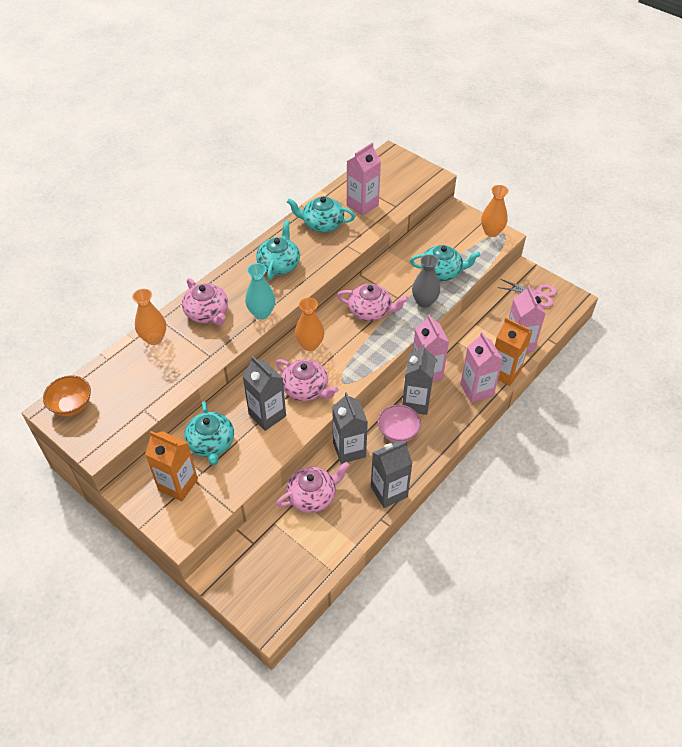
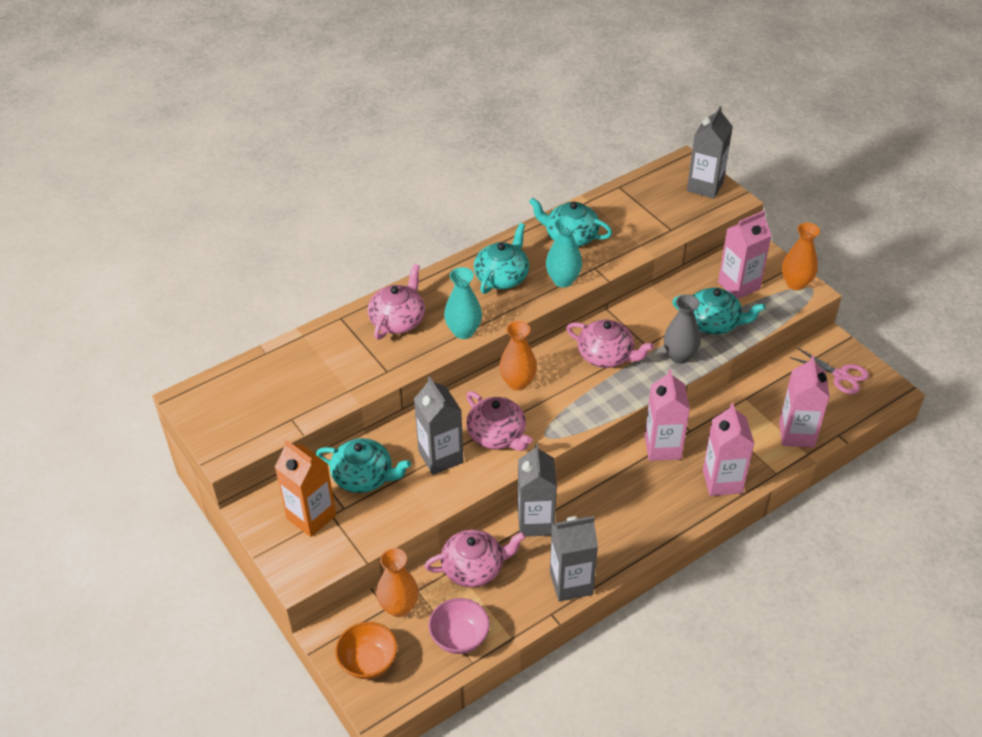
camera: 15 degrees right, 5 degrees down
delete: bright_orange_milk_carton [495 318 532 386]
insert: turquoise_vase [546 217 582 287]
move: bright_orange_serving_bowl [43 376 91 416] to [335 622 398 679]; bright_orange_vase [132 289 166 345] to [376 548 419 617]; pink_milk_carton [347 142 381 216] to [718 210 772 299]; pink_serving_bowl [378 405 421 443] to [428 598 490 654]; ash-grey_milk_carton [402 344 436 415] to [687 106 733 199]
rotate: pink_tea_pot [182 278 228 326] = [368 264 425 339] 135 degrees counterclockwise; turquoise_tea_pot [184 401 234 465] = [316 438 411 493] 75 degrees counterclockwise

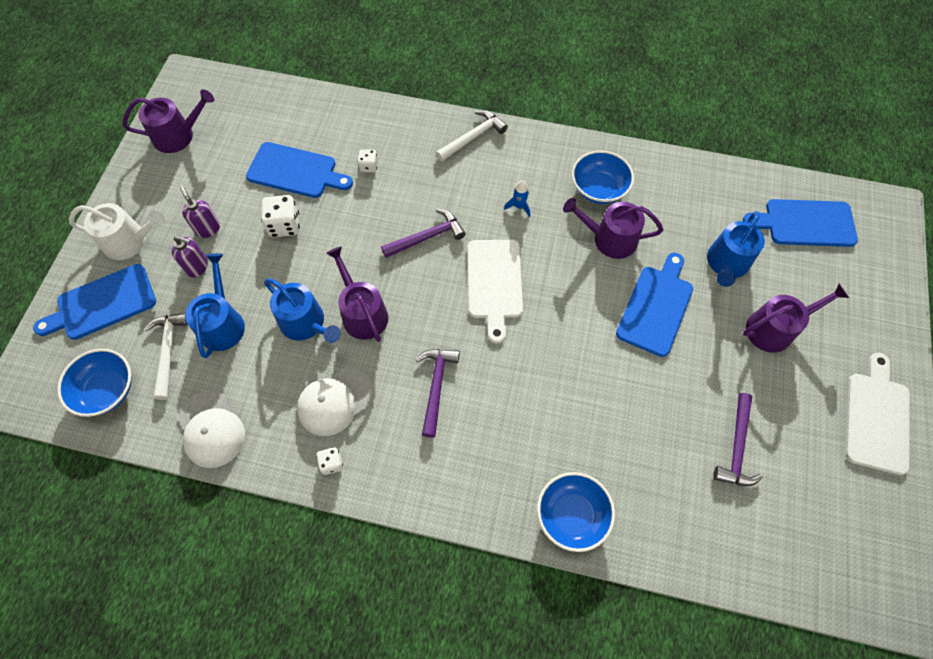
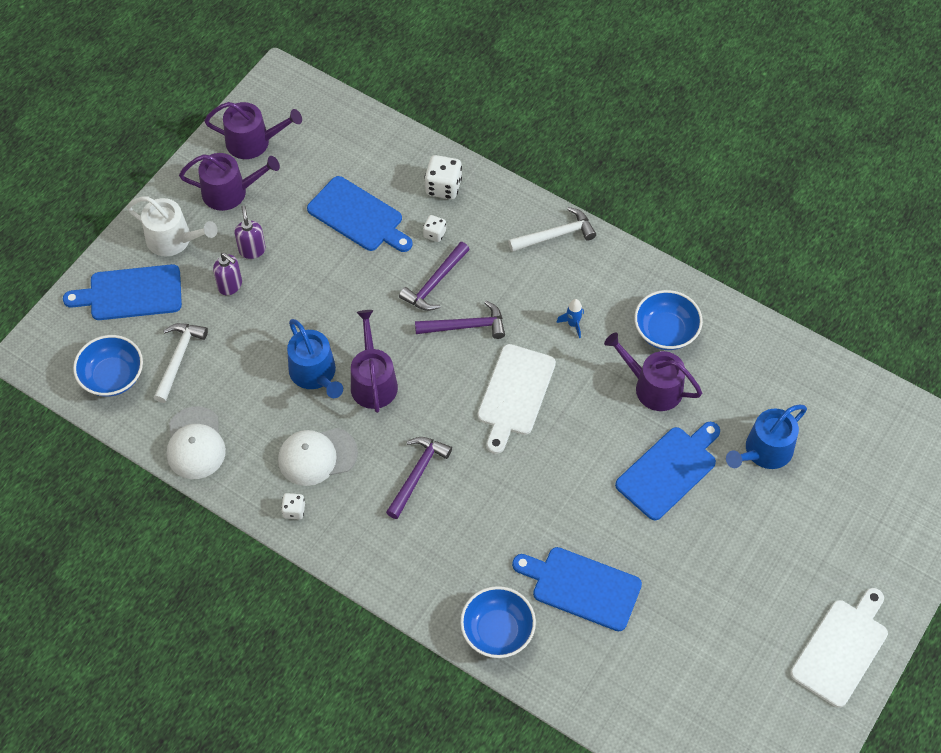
camera: 20 degrees right, 5 degrees down
delete: royal_blue_watering_pot [185 253 245 358]
move: white_die [261 195 300 237] to [425 155 462 199]; purple_carpenter's_hammer [713 393 763 486] to [399 242 470 311]; royal_blue_bread_board [743 199 858 247] to [512 547 642 631]; purple_watering_pot [743 284 849 353] to [179 153 280 211]

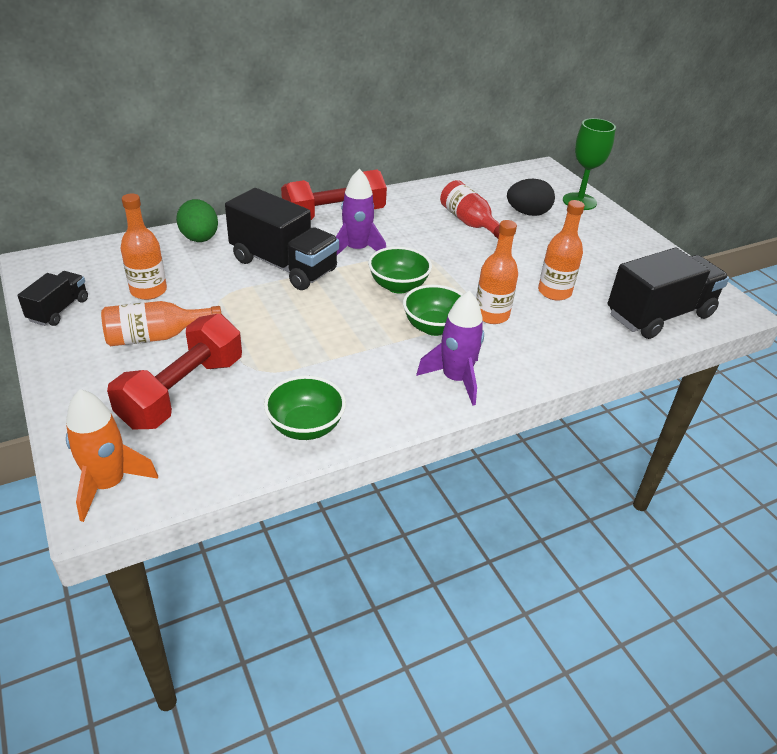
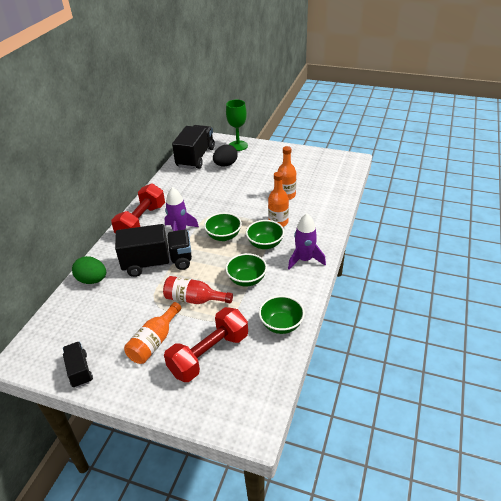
camera: 40 degrees left, 0 degrees up
delete: bright_orange_spaceship [66 389 158 522]; bright_orange_flask [121 193 167 300]
insert: green_serving_bowl [225 253 267 286]
move: scarlet_flask [440 180 500 239] to [163 276 233 304]; ebony_lorry [608 248 729 339] to [172 125 215 169]
rotate: scarlet_free_weight [107 314 242 429] = [164 307 248 382] 60 degrees clockwise

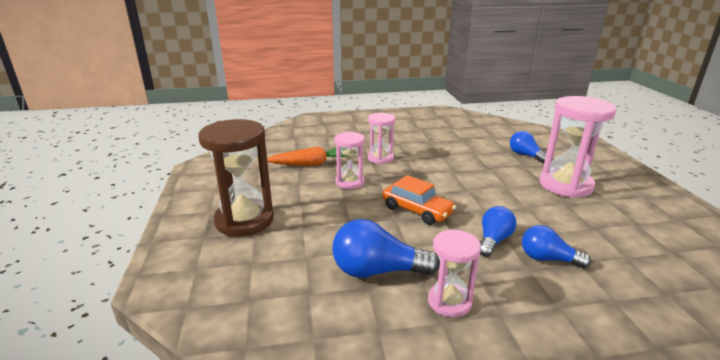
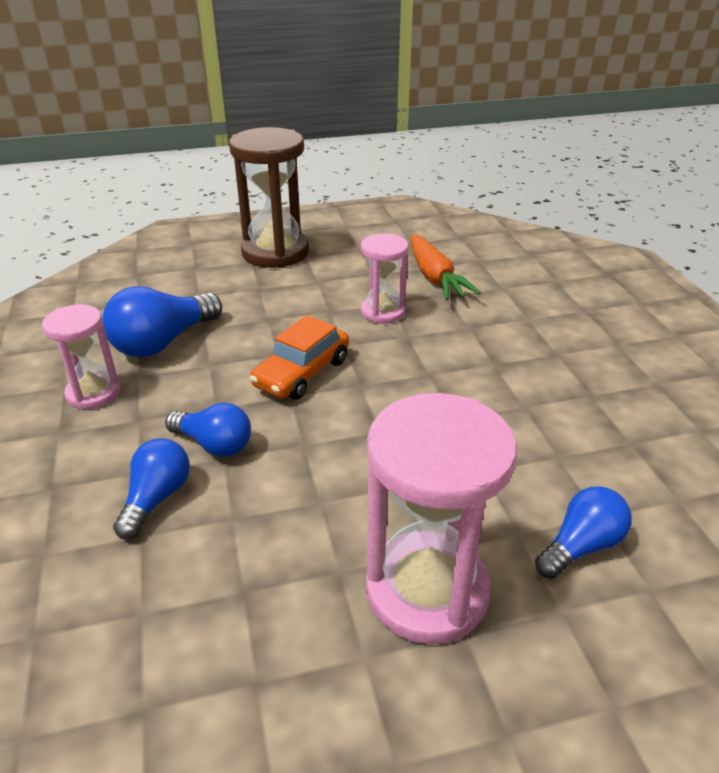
camera: 85 degrees right, 10 degrees up
delete: pink_hourglass [368 113 395 164]
rotate: royal_blue_bulb [332 219 440 278] = [102 286 222 358] 135 degrees counterclockwise

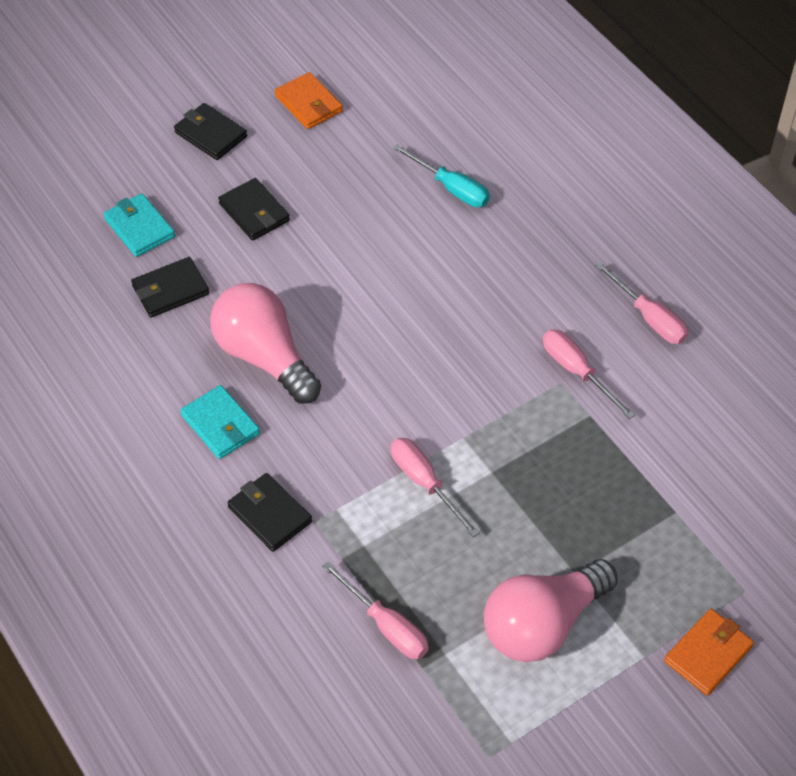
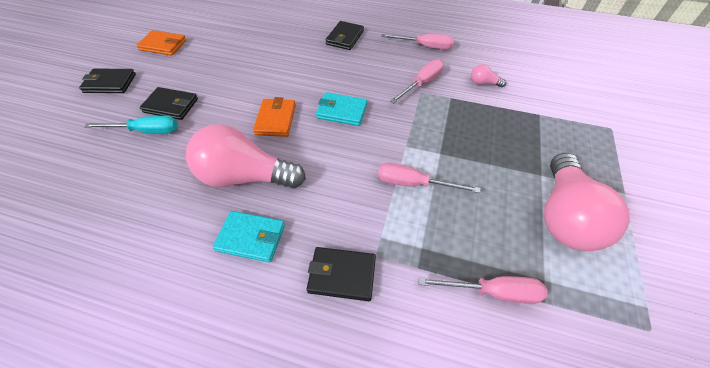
camera: 40 degrees left, 0 degrees up
insert: pink_bulb [471 64 506 87]
move: turquoise_card_wallet [104 193 175 257] to [316 92 367 126]; ebony_card_wallet [131 257 209 318] to [325 21 364 50]; turquoise_screwdriver [393 144 490 207] to [85 116 178 134]; bright_orange_card_wallet [664 609 754 696] to [253 97 296 137]
rotate: pink_screwdriver [543 329 635 419] = [390 59 444 103] 120 degrees clockwise

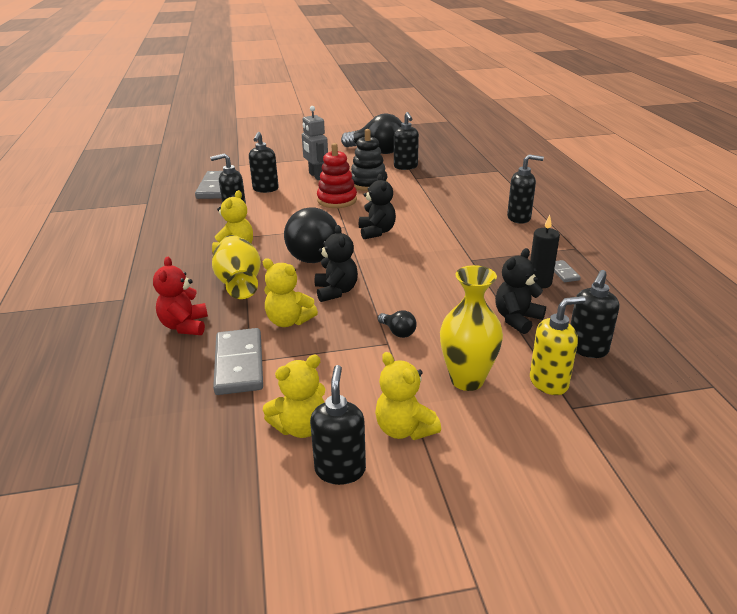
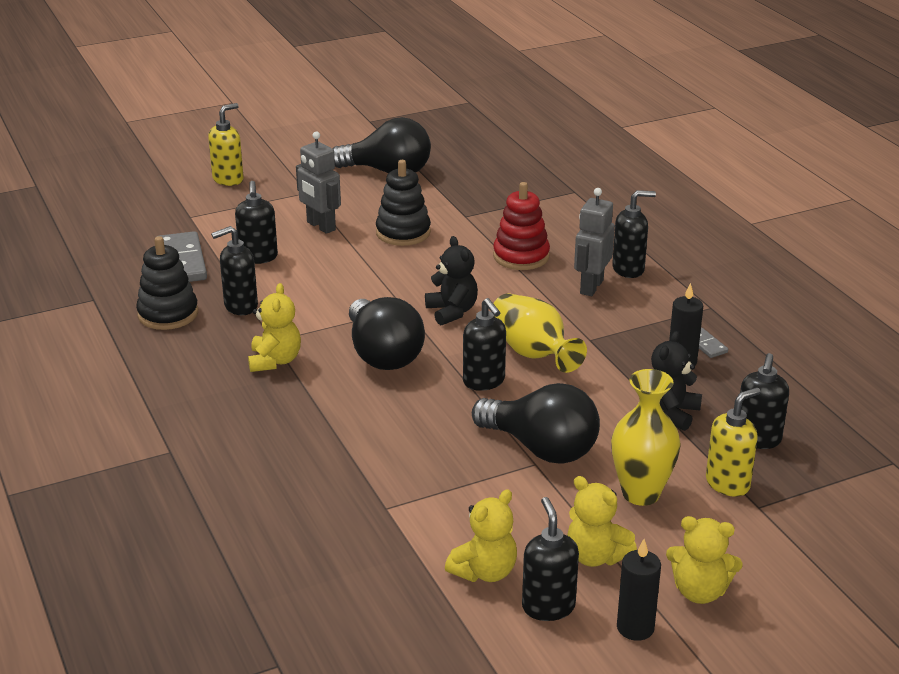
camera: 15 degrees left, 0 degrees up
delete: scarlet_stuffed_bear [153 257 208 335]; ash-grey_domino_piece [213 328 263 395]; ebony_stuffed_bear [315 225 358 302]
insert: ebony_stacking_rings [136 236 198 330]; bright_yellow_pump_bottle [208 103 244 186]; ash-grey_toy_robot [574 188 615 296]; ebony_pillar_candle [617 539 661 641]
move: bright_yellow_vase [212 235 261 299] to [493 293 587 373]; bright_yellow_stuffed_bear [263 258 318 327] to [666 516 743 604]; scarlet_stacking_rings [317 143 357 208] to [493 182 550 270]; ebony_pump_bottle [394 112 419 170] to [463 298 506 391]
resize: ebony_bulb [378 310 417 338] = [472 383 600 464] x2.42

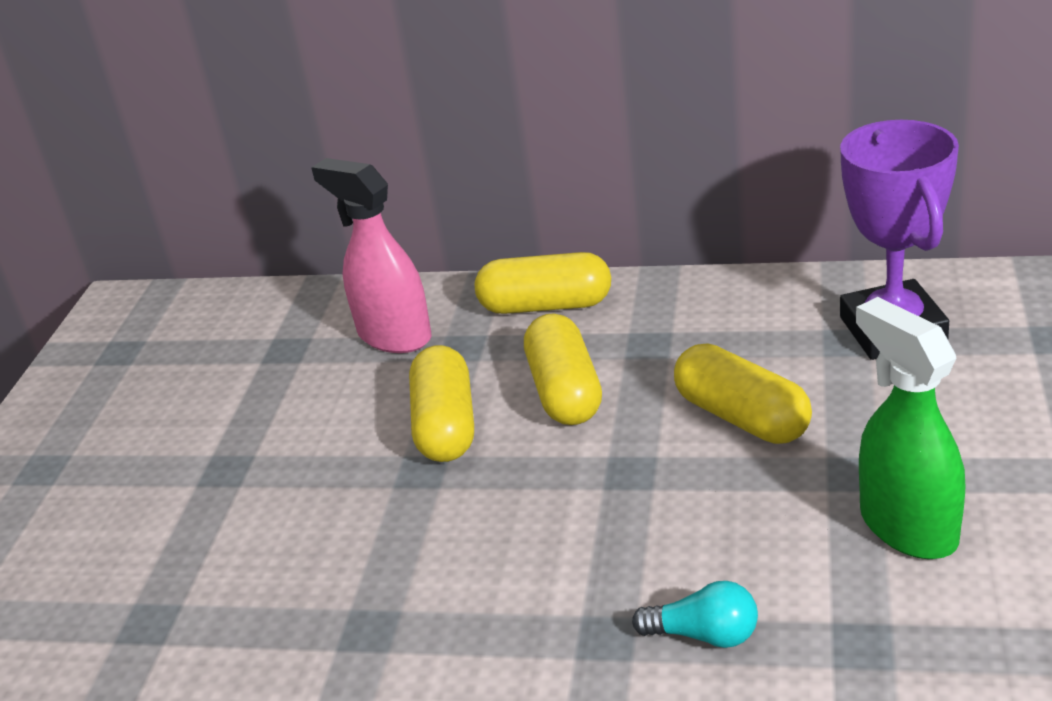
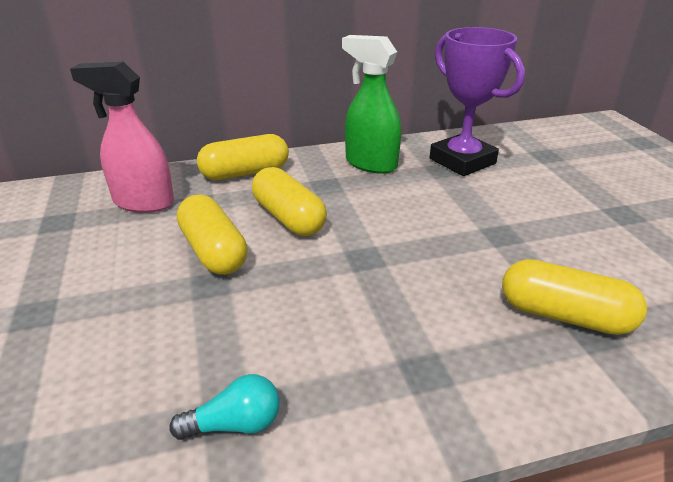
camera: 30 degrees left, 0 degrees up
move: turquoise_bulb [632 581 758 648] to [169 374 280 440]; bright_yellow_pill [674 343 812 444] to [502 259 647 335]; green_spray_bottle [856 297 965 559] to [342 35 401 174]

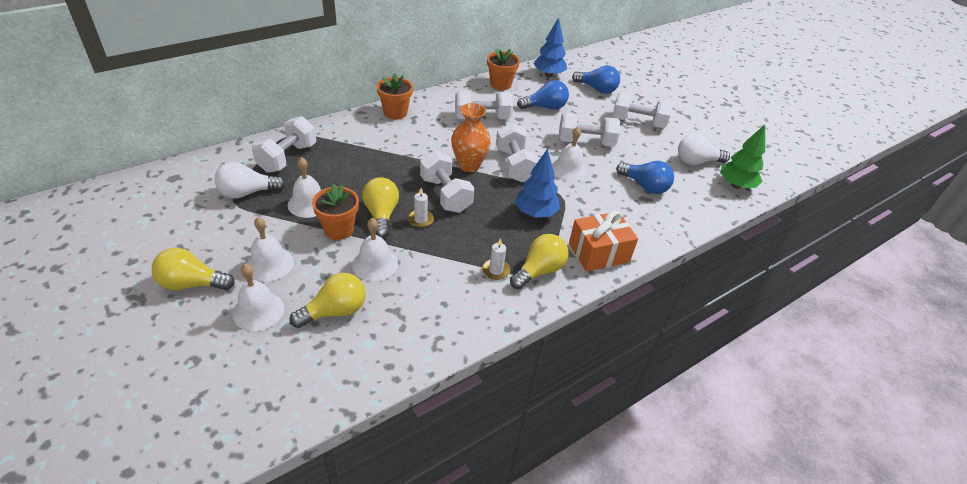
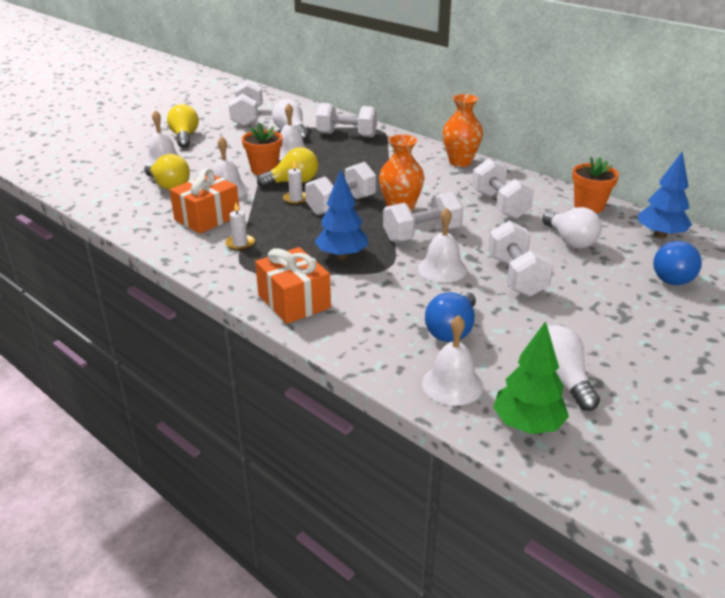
camera: 80 degrees right, 10 degrees down
delete: bright_yellow_bulb [510 234 569 289]
insert: bright_orange_wrapped_gift [170 168 240 234]
move: white_school_bell [247 217 294 281] to [422 315 483 406]; white_free_weight [612 92 673 128] to [229 80 263 126]
replace: bright_orange_potted_plant [377 73 413 120] to bright_orange_vase [443 94 483 167]
recolor: royal_blue_bulb [517 80 569 110] to white_bulb [542 207 602 249]

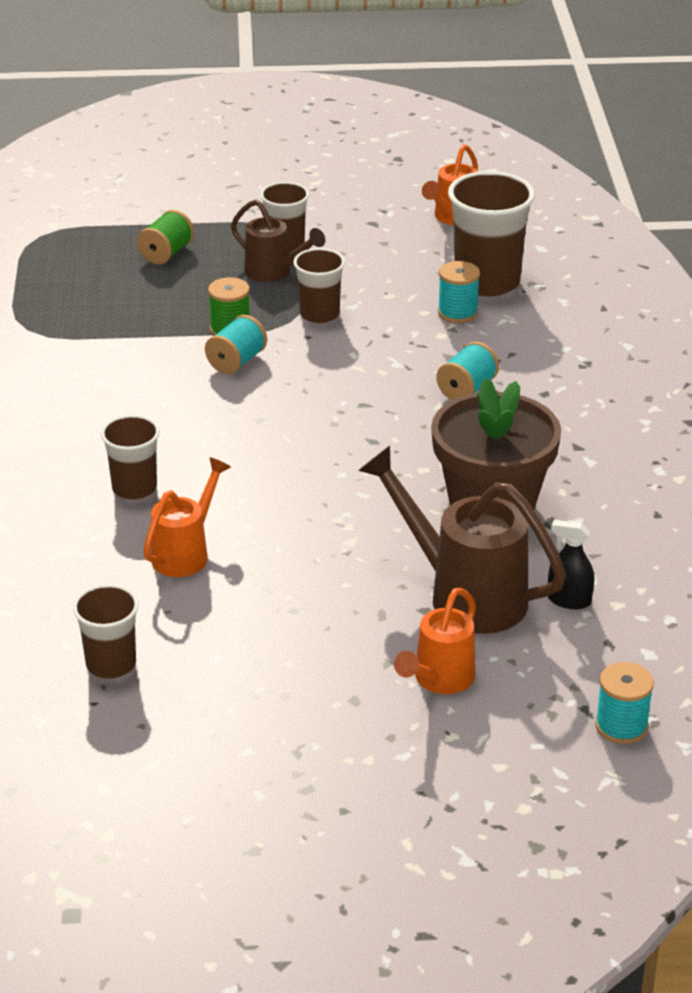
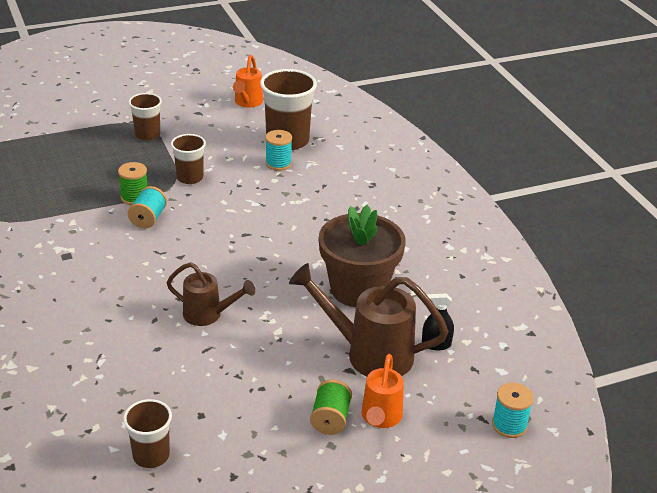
camera: 20 degrees left, 0 degrees up
delete: brown_tumbler [101 415 160 499]; bright_orange_watering_pot [143 457 231 577]; turquoise_spool [436 342 499 400]
move: green_spool [137 210 194 264] to [310 380 352 435]; brown_watering_pot [231 199 325 282] to [166 262 255 326]

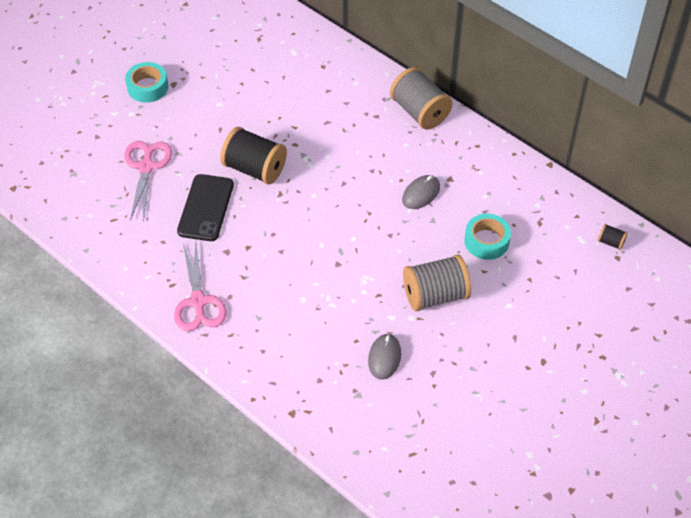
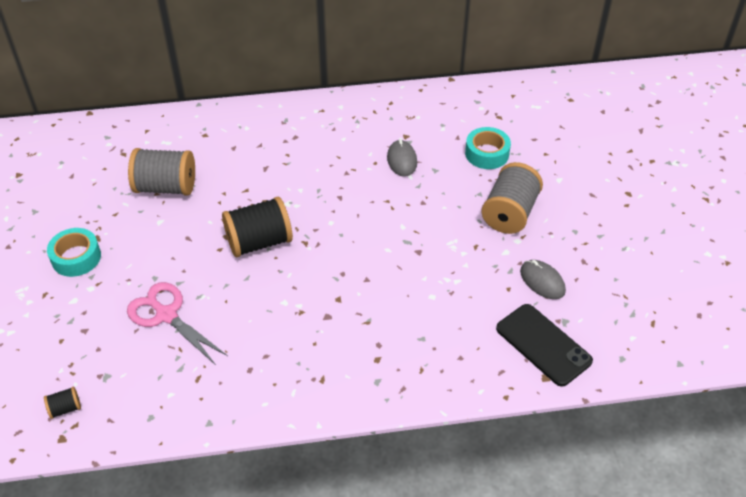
camera: 50 degrees left, 5 degrees down
delete: pink_pair_of_scissors [174 244 226 331]
move: ebony_phone [177 174 234 241] to [496 304 593 387]; ash-grey_spool [390 67 453 130] to [128 148 195 195]; ebony_spool [598 224 628 250] to [44 387 81 419]

